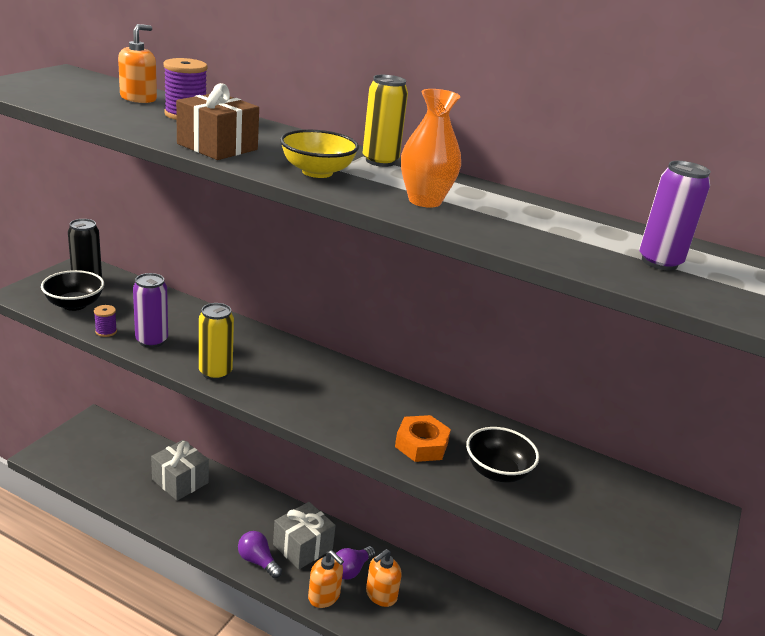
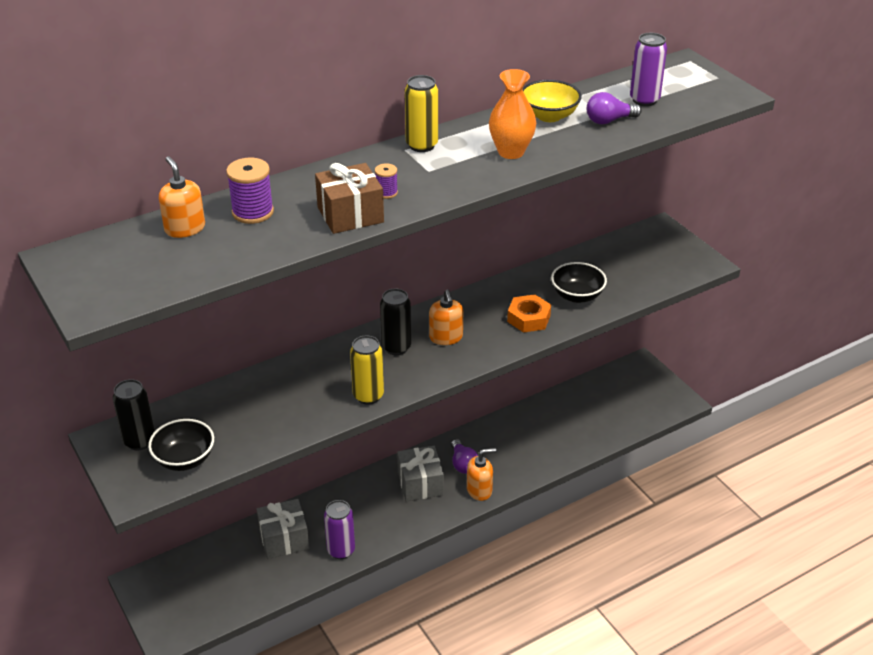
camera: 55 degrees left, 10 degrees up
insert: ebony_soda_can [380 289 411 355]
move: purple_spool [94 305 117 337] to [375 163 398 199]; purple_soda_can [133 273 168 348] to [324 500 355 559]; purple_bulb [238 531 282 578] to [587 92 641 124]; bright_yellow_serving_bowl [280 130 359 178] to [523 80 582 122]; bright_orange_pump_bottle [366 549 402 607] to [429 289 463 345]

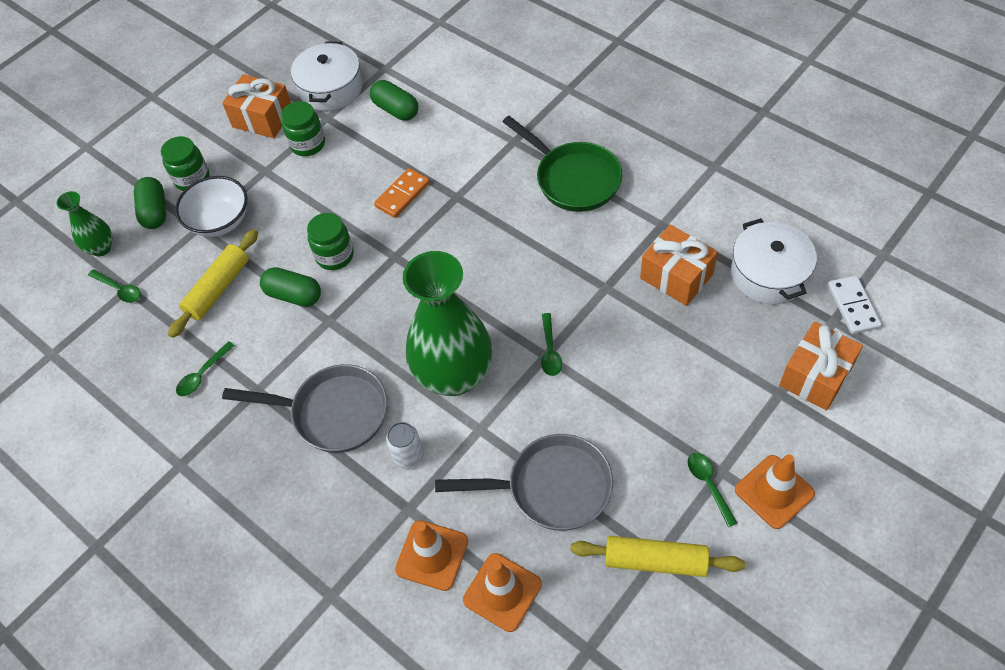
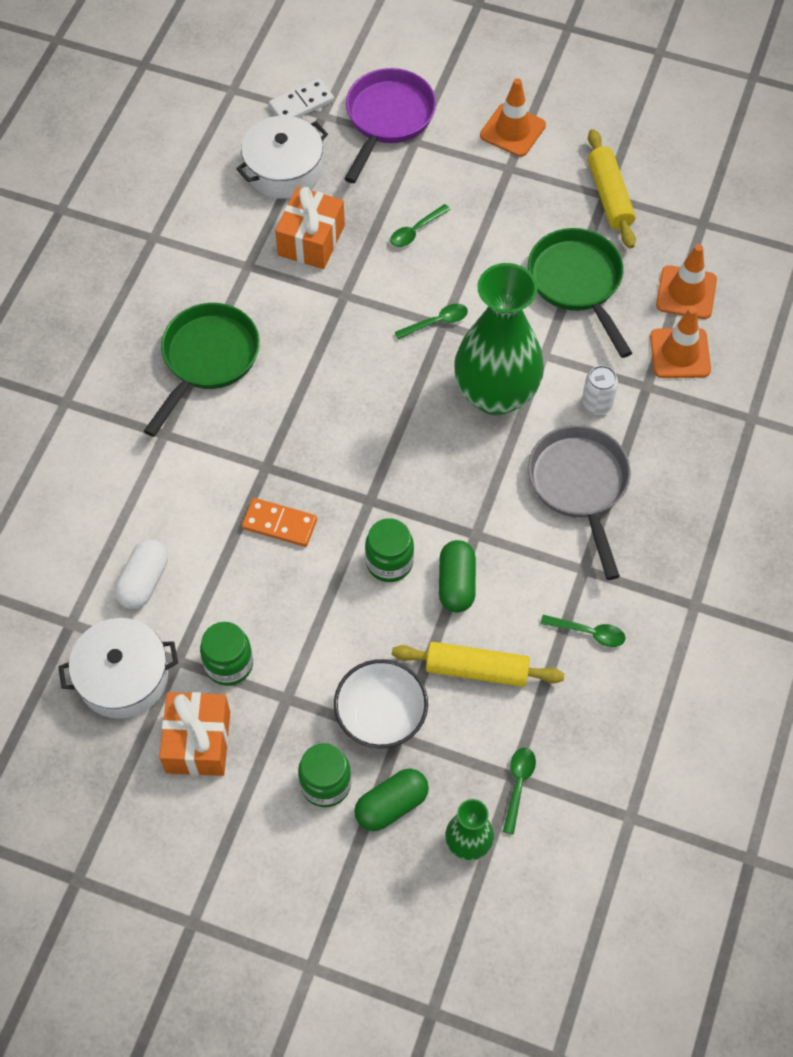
camera: 115 degrees left, 5 degrees up
move: green_tablespoon [688 453 737 527] to [390 204 450 247]
replace: bright_orange_wrapped_gift [779 321 863 410] to purple_frying_pan [344 68 436 183]
recolor: green_pill [370 80 418 121] to white_pill [115 539 168 609]; ash-grey_frying_pan [435 434 613 531] to green_frying_pan [528 228 632 358]

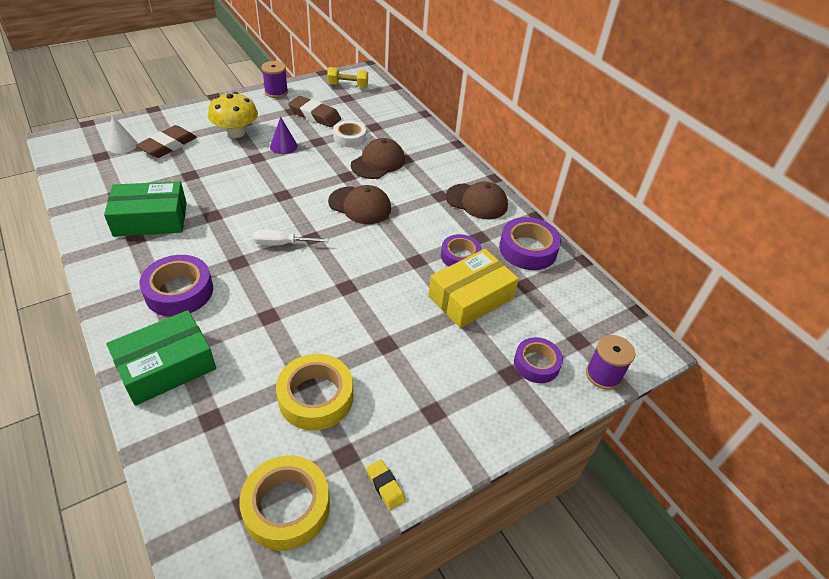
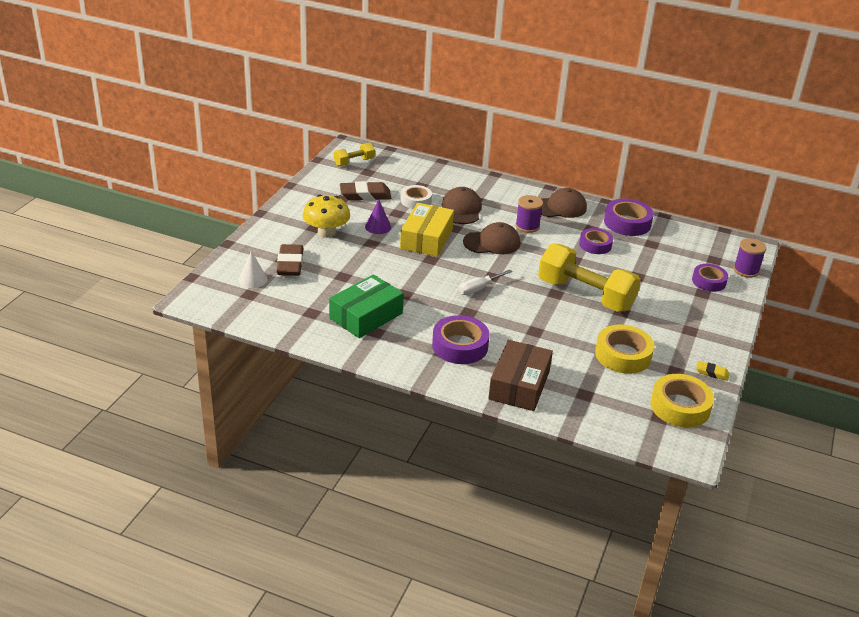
camera: 35 degrees left, 10 degrees down
insert: bright_yellow_free_weight [538 243 641 312]
move: purple_spool [261 61 288 98] to [515 195 543 233]; bright_yellow_package [429 249 519 328] to [400 203 454 257]
recolor: green_package [106 310 216 406] to brown_package [488 340 553 411]

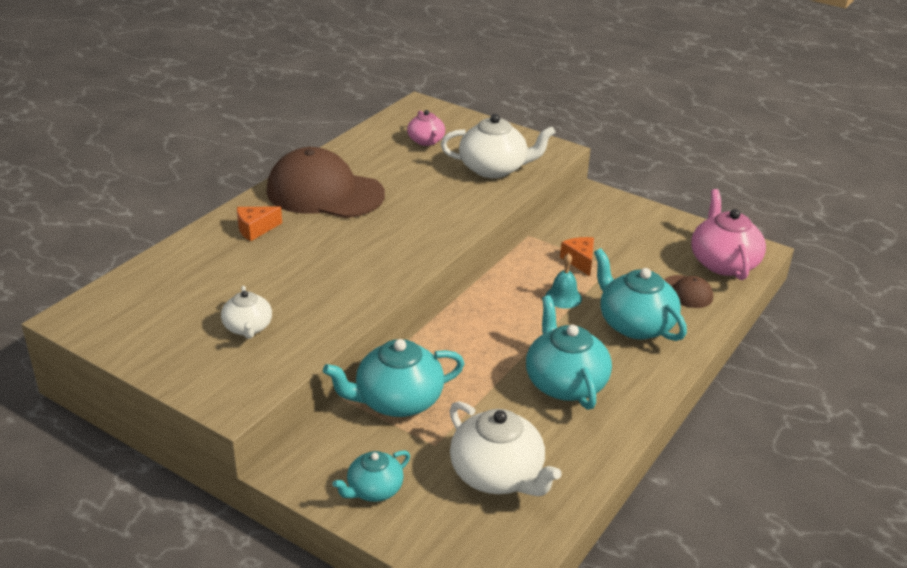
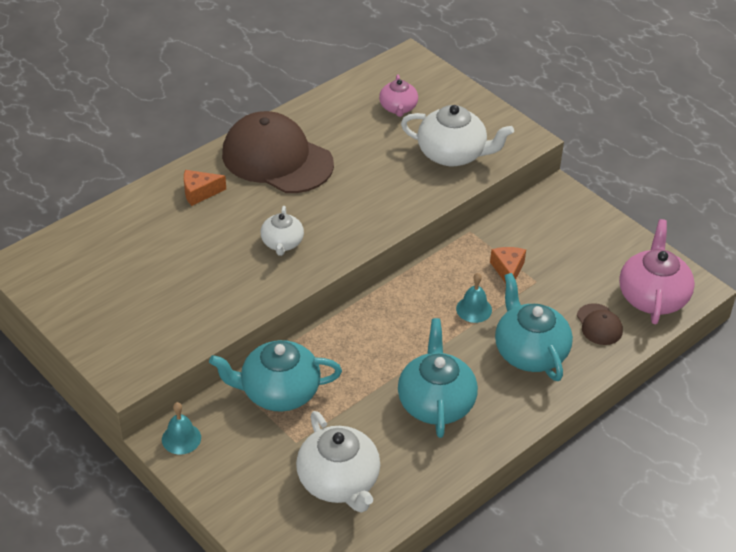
camera: 15 degrees right, 10 degrees up
delete: turquoise_tea_pot [332 450 410 502]
insert: turquoise_school_bell [162 402 201 455]
move: white_tea_pot [221 286 272 339] to [261 206 304 256]

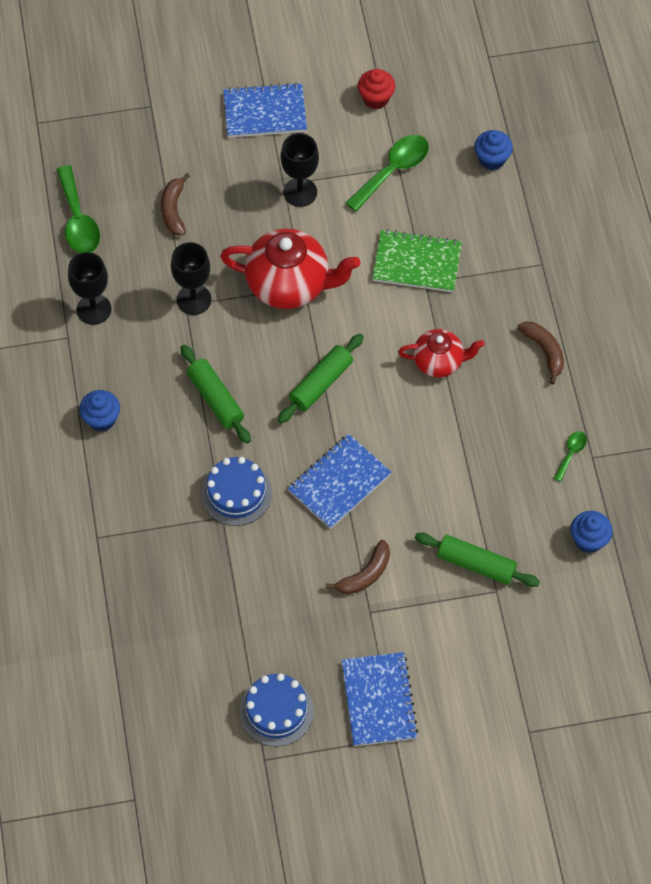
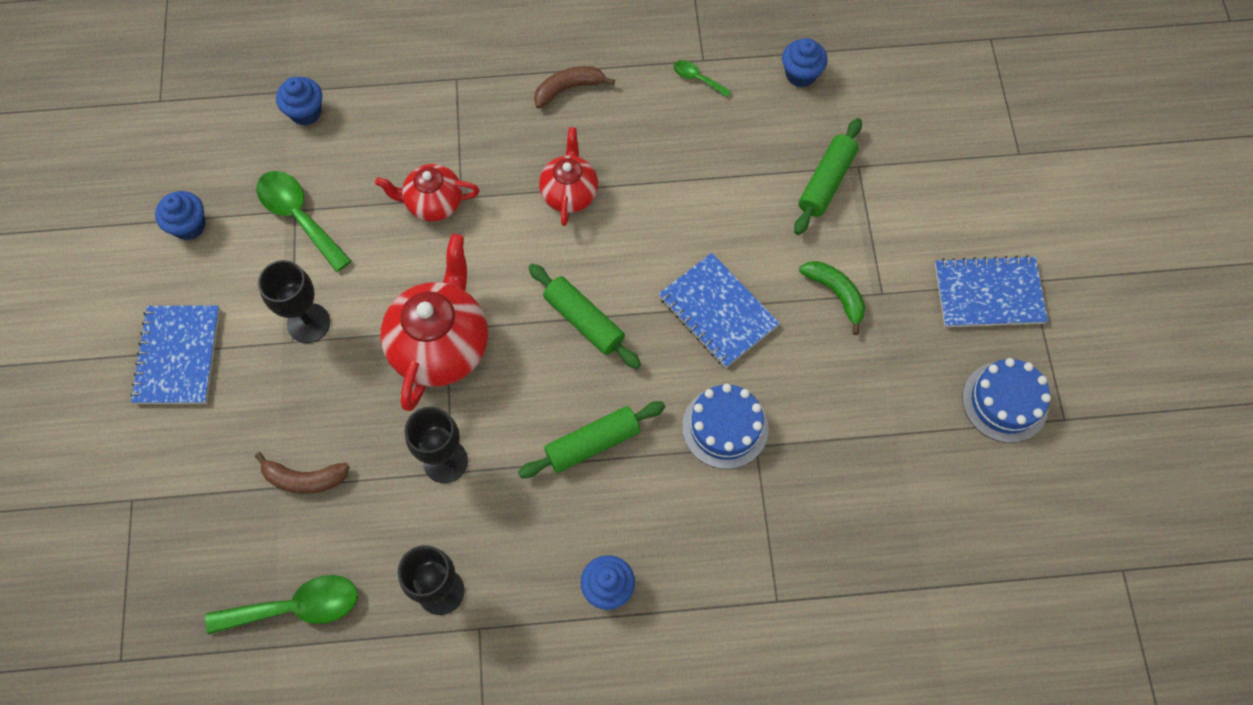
camera: 85 degrees left, 5 degrees up
replace: green_exercise_book [372 229 462 292] to scarlet_tea_pot [375 164 480 222]
recolor: brown_banana_fruit [326 540 390 594] to green_banana_fruit [799 261 865 335]; scarlet_cupcake [358 69 396 109] to royal_blue_cupcake [155 191 206 240]

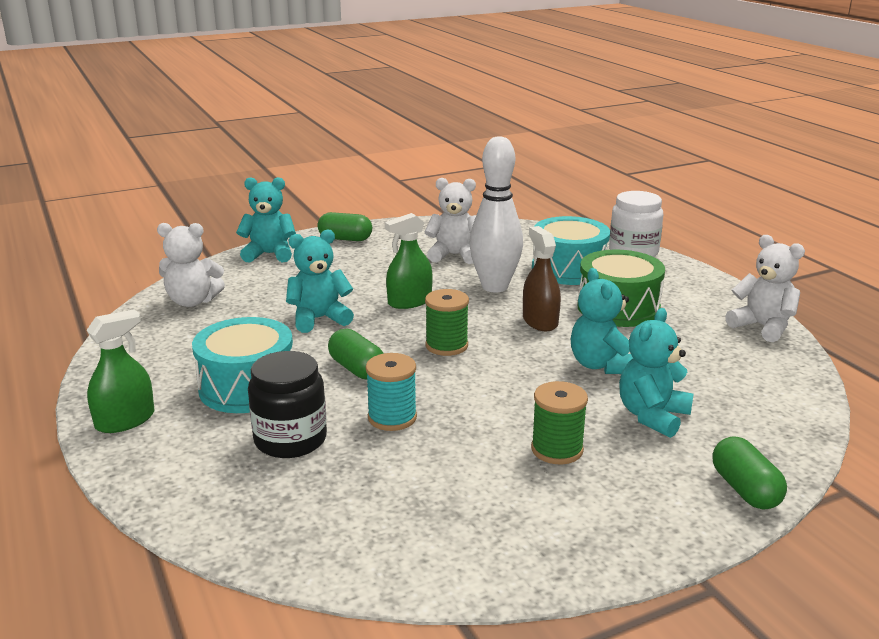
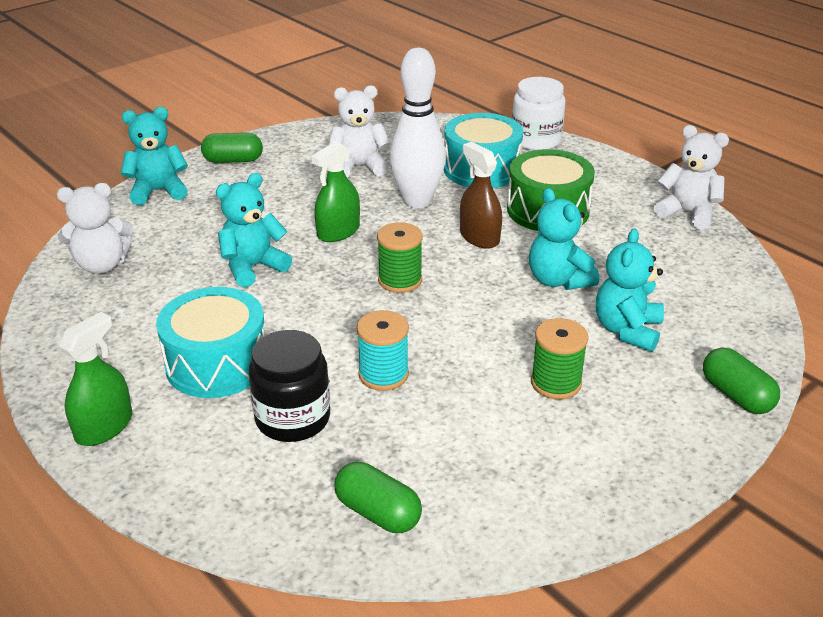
camera: 15 degrees left, 10 degrees up
move: green_pill [328 328 384 379] to [334 462 422 533]

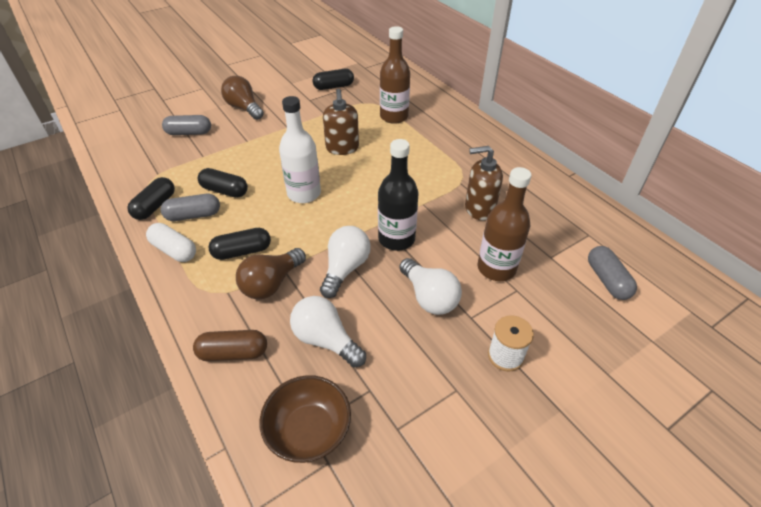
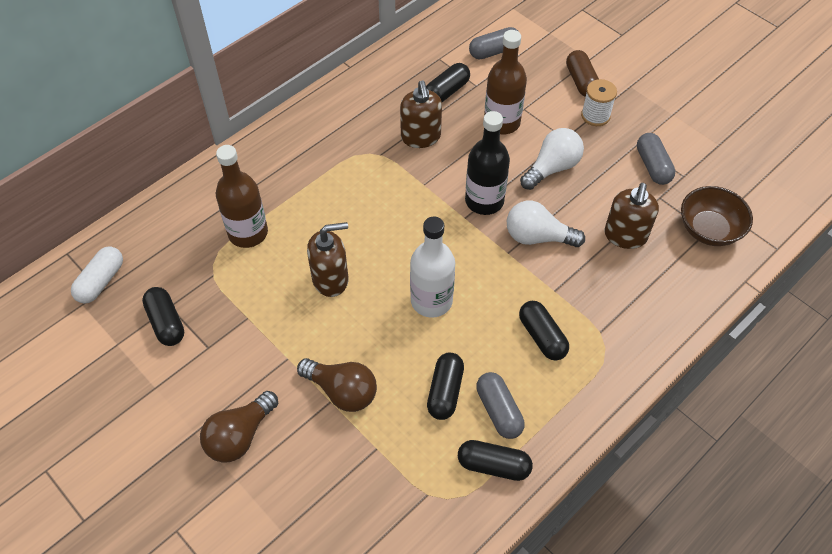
camera: 100 degrees left, 10 degrees up
insert: ebony_pill [426 63 470 102]
move: white_pill [146 223 196 262] to [71 247 123 304]; ash-grey_pill [162 115 211 135] to [637 133 675 185]; brown_pill [193 330 267 361] to [566 50 599 97]; brown_bulb [236 248 306 299] to [297 358 377 412]
replace: white_bulb [290 296 366 368] to brown_pump_bottle [604 183 659 249]

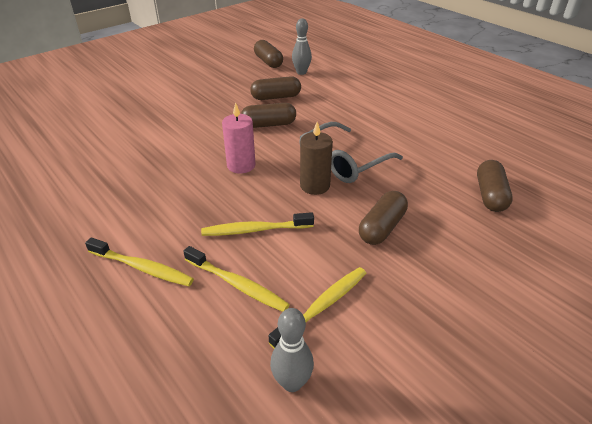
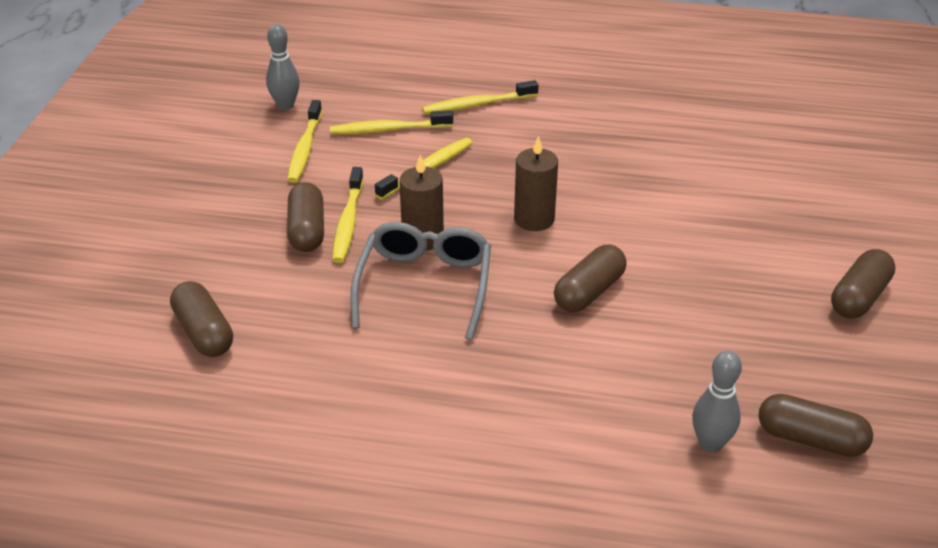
camera: 140 degrees right, 0 degrees up
insert: bright_yellow_toothbrush [332 167 364 263]
move: brown_pill [250 76 301 100] to [831 249 896 319]
recolor: pink_pillar_candle [222 102 255 173] to brown_pillar_candle [514 136 558 231]

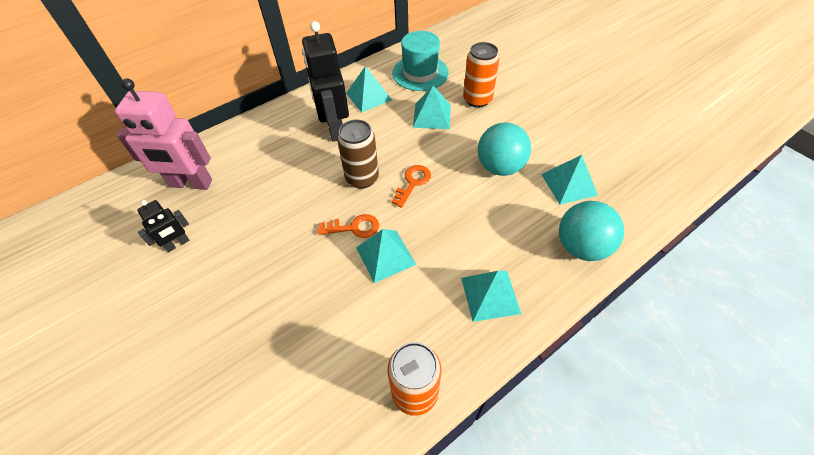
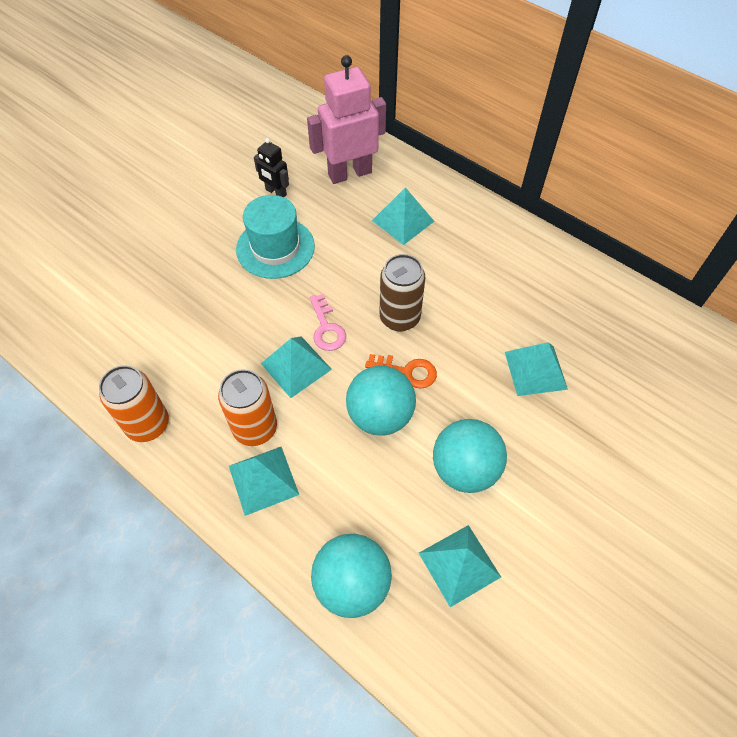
camera: 75 degrees right, 5 degrees up
delete: ebony_toy_robot [302 21 349 142]
insert: turquoise_ball [346 366 416 436]
move: turquoise_pyramid [346 66 392 112] to [372 187 434 245]; turquoise_hat [392 31 449 91] to [236 195 315 279]; bright_orange_soda_can [463 42 499 108] to [218 369 277 446]
recolor: bright_orange_door_key [318 214 379 238] to pink_door_key [310 294 346 351]
rotate: pink_toy_robot [115 78 212 190] = [307 55 386 184] 75 degrees clockwise

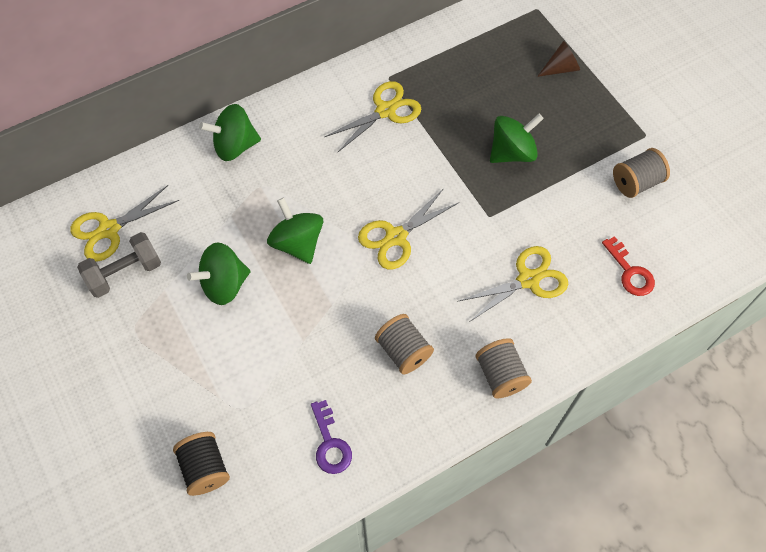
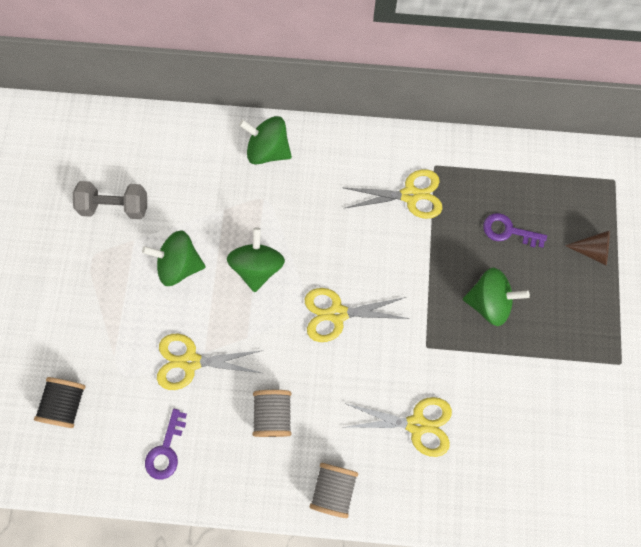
camera: 35 degrees right, 10 degrees up
delete: scarlet_door_key [602 236 655 296]; ash-grey_spool [613 148 670 198]
insert: purple_door_key [483 213 547 248]
move: bright_yellow_pair_of_scissors [70 185 179 262] to [157 334 263 390]

